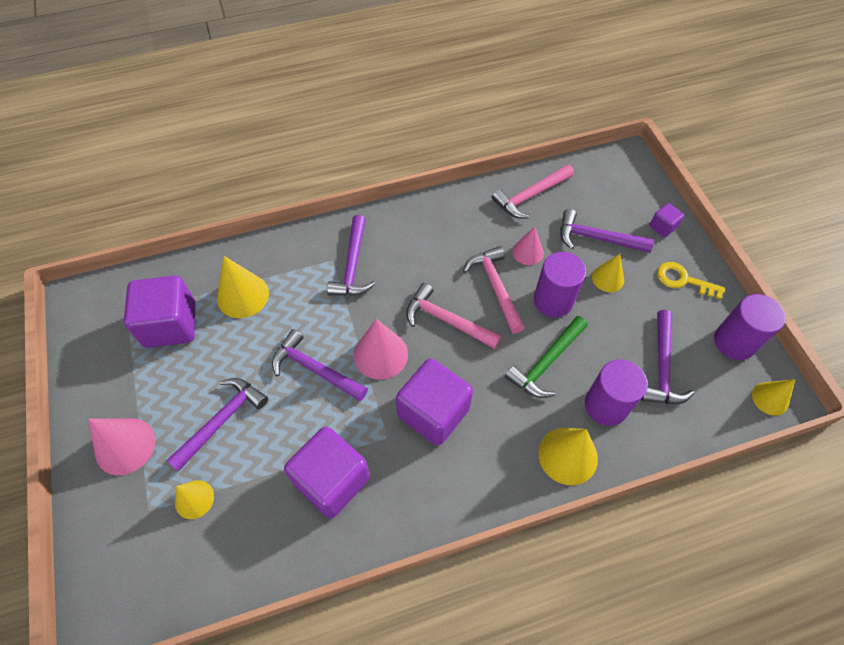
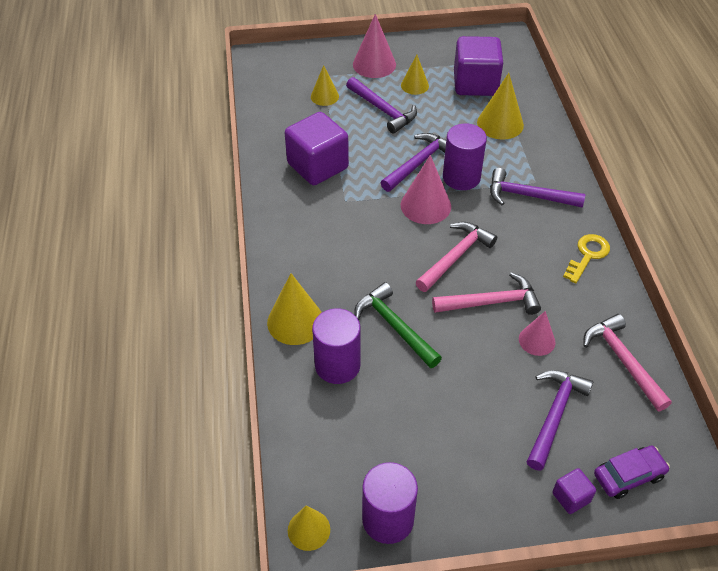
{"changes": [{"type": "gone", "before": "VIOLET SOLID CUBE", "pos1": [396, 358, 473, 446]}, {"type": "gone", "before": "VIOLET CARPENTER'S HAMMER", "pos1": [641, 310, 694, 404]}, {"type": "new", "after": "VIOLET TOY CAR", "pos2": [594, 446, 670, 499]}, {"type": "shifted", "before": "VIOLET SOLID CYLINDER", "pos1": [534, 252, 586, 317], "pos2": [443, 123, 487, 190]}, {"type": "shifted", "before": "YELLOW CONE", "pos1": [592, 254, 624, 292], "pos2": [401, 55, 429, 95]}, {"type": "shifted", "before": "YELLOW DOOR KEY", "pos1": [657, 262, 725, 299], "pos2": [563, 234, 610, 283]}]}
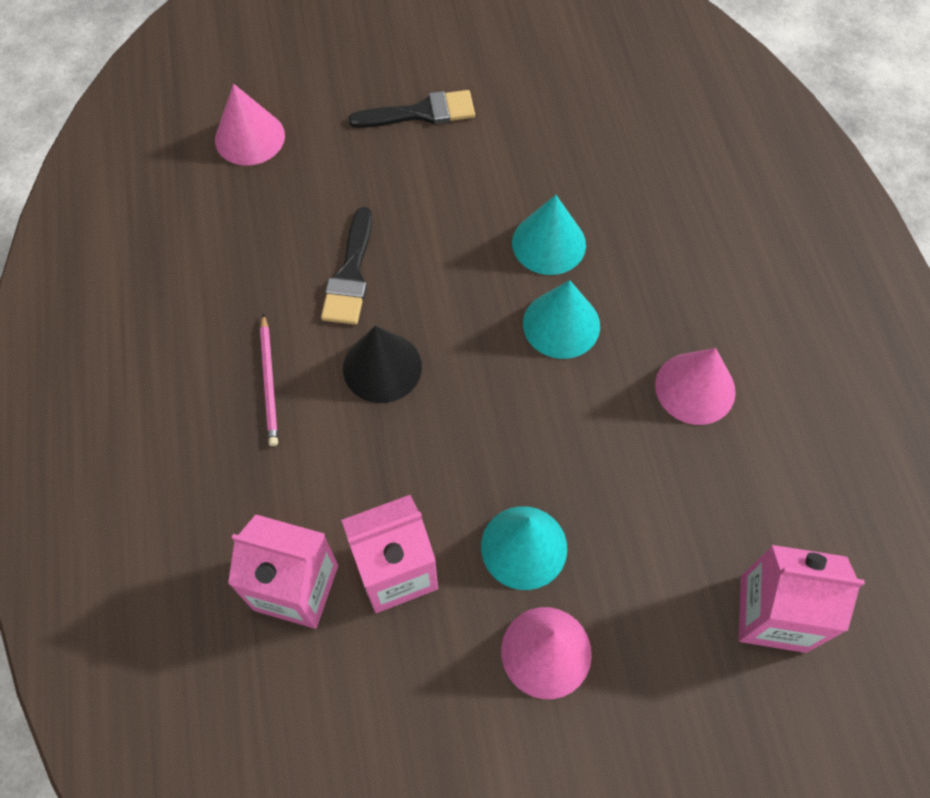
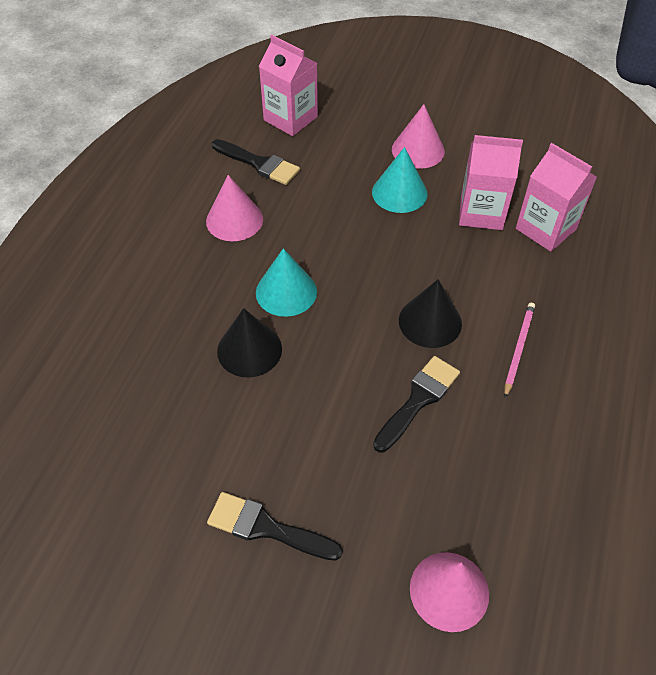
{"changes": [{"type": "new", "after": "BLACK PAINTBRUSH", "pos2": [212, 139, 300, 185]}, {"type": "repainted", "before": "AQUA CONE", "after": "BLACK CONE", "pos1": [512, 195, 586, 275], "pos2": [217, 308, 282, 378]}]}
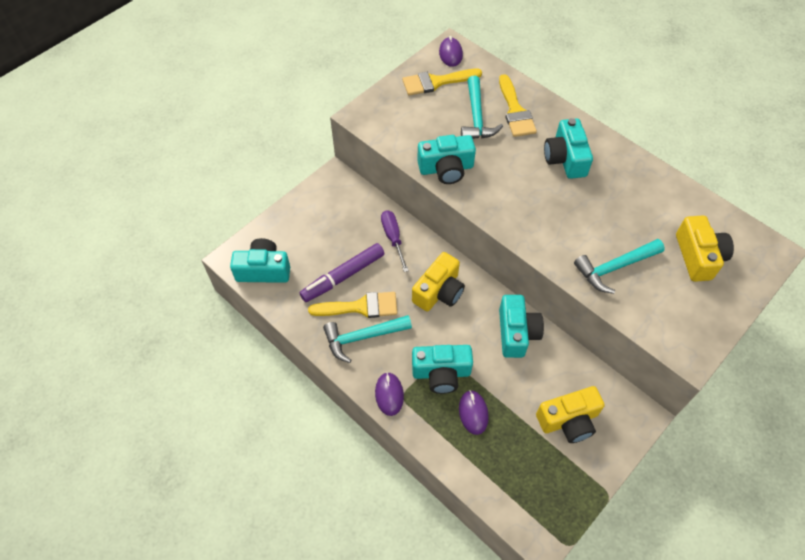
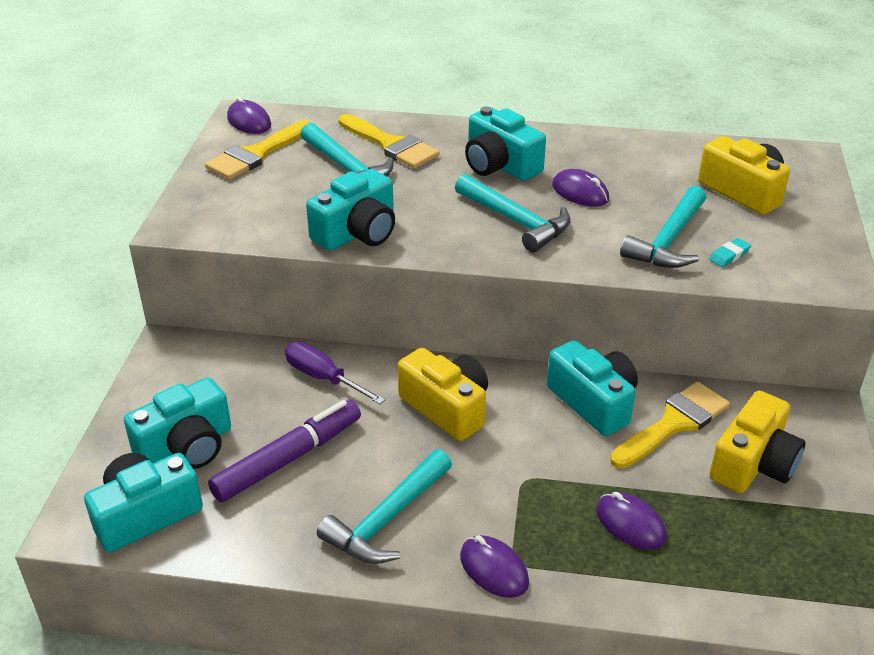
{"changes": [{"type": "new", "after": "AQUA CARPENTER'S HAMMER", "pos2": [455, 174, 570, 252]}, {"type": "new", "after": "VIOLET COMPUTER MOUSE", "pos2": [552, 169, 609, 207]}, {"type": "new", "after": "AQUA PENCIL ERASER", "pos2": [709, 238, 751, 267]}, {"type": "shifted", "before": "YELLOW PAINTBRUSH", "pos1": [308, 292, 397, 318], "pos2": [610, 381, 730, 468]}, {"type": "shifted", "before": "AQUA CAMERA", "pos1": [412, 345, 473, 394], "pos2": [124, 377, 231, 469]}, {"type": "rotated", "before": "VIOLET MARKER PEN", "pos1": [299, 243, 384, 302], "pos2": [208, 400, 361, 503], "turn": -150}, {"type": "rotated", "before": "YELLOW CAMERA", "pos1": [412, 252, 465, 311], "pos2": [398, 348, 488, 441], "turn": -45}]}
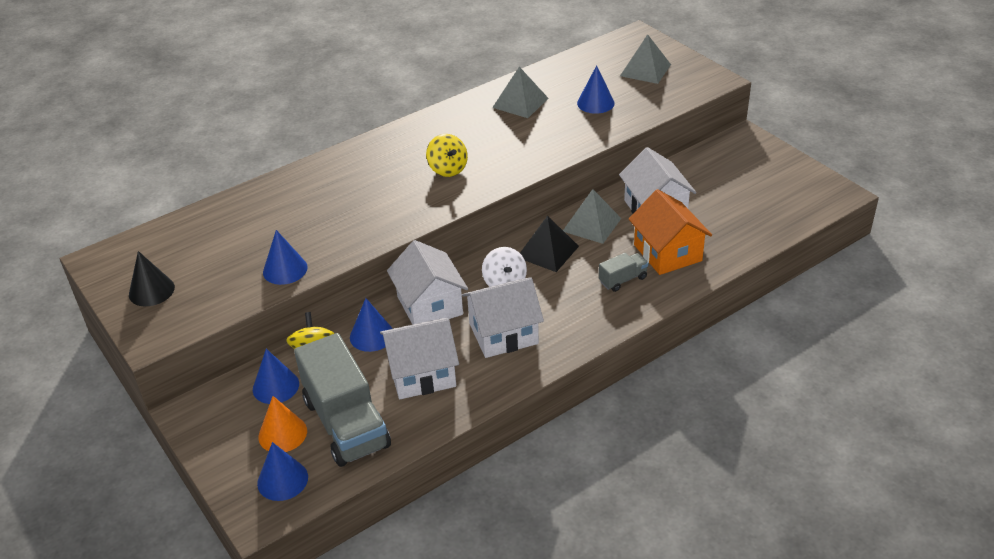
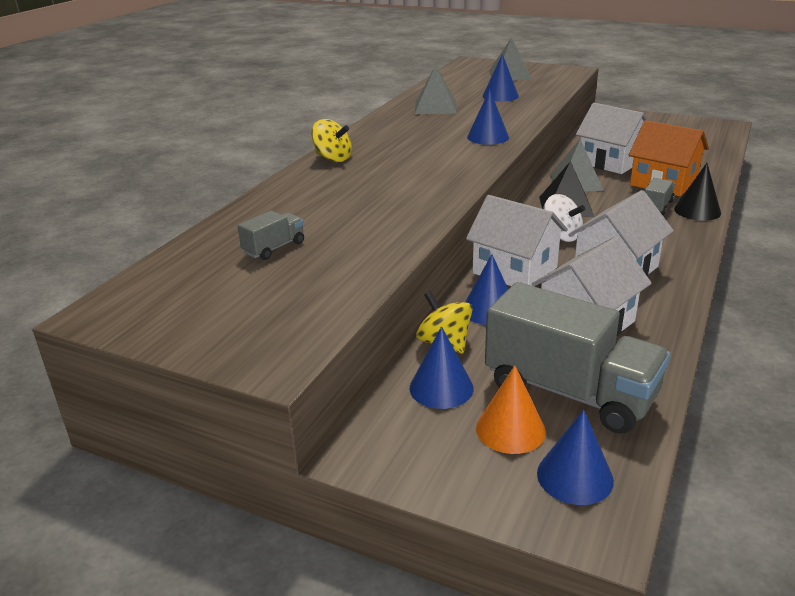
{"changes": [{"type": "new", "after": "ASH-GREY TOY TRUCK", "pos2": [238, 211, 304, 260]}, {"type": "shifted", "before": "BLACK CONE", "pos1": [129, 251, 175, 306], "pos2": [674, 163, 721, 221]}, {"type": "shifted", "before": "BLUE CONE", "pos1": [263, 230, 308, 285], "pos2": [467, 89, 509, 145]}, {"type": "shifted", "before": "YELLOW WHIRLIGIG", "pos1": [426, 134, 468, 177], "pos2": [312, 119, 352, 162]}]}
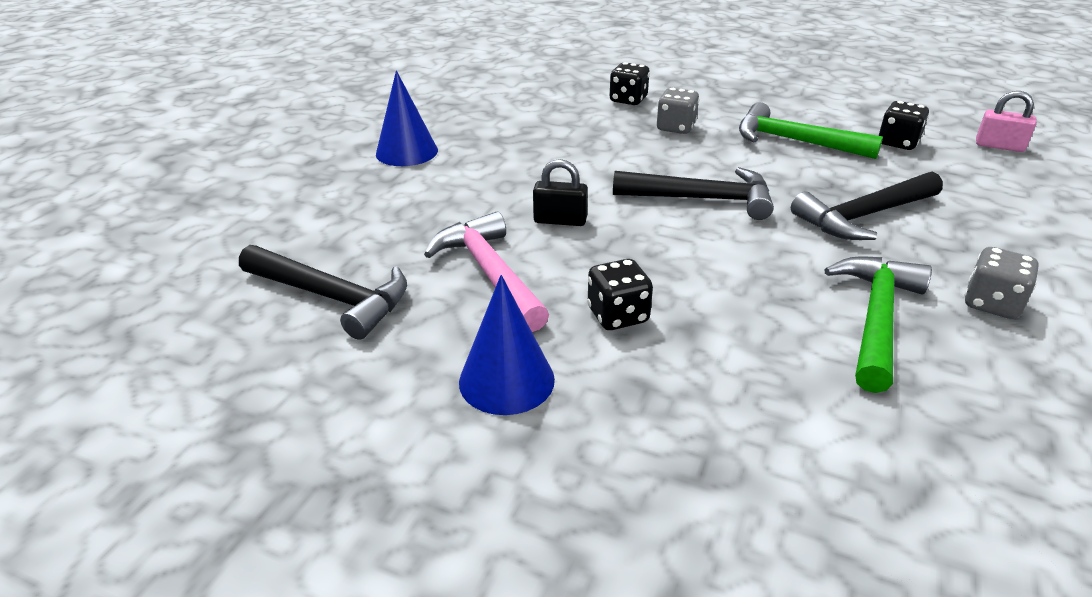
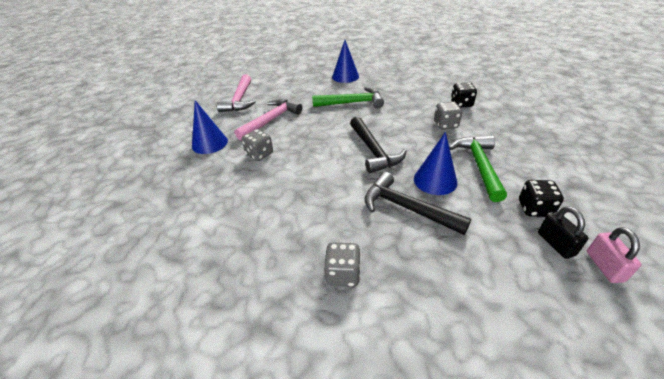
{"changes": [{"type": "new", "after": "BLUE CONE", "pos2": [414, 132, 457, 195]}, {"type": "shifted", "before": "BLACK PADLOCK", "pos1": [533, 159, 588, 226], "pos2": [538, 206, 588, 259]}, {"type": "shifted", "before": "EMERALD CARPENTER'S HAMMER", "pos1": [824, 256, 932, 393], "pos2": [312, 87, 384, 108]}, {"type": "repainted", "before": "BLACK CARPENTER'S HAMMER", "after": "PINK CARPENTER'S HAMMER", "pos1": [239, 245, 407, 340], "pos2": [217, 74, 255, 112]}, {"type": "repainted", "before": "BLACK DIE", "after": "ASH-GREY DIE", "pos1": [587, 259, 653, 330], "pos2": [242, 129, 273, 161]}]}
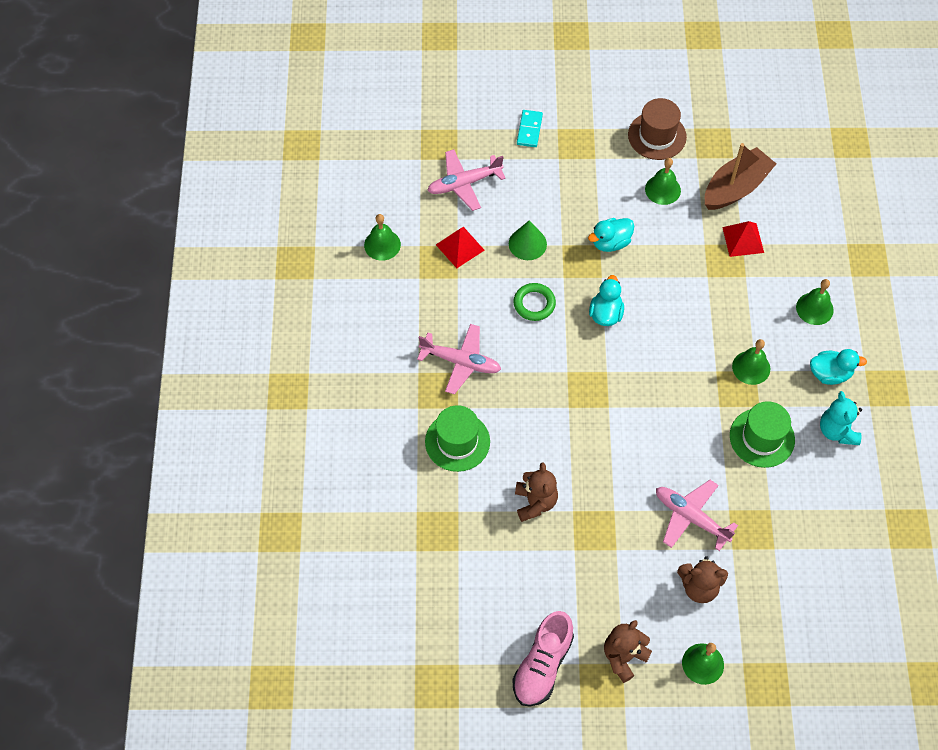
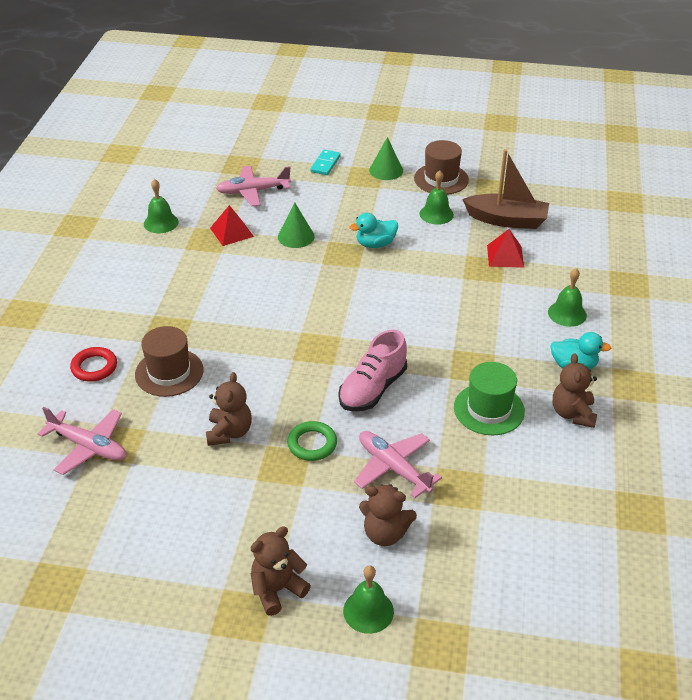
{"changes": [{"type": "gone", "before": "AQUA DUCK", "pos1": [589, 275, 624, 326]}, {"type": "gone", "before": "EMERALD BELL", "pos1": [732, 339, 770, 385]}, {"type": "new", "after": "RED HOOP", "pos2": [70, 347, 117, 382]}, {"type": "new", "after": "EMERALD CONE", "pos2": [369, 137, 403, 180]}, {"type": "shifted", "before": "PINK AEROPLANE", "pos1": [417, 324, 501, 394], "pos2": [38, 407, 126, 475]}, {"type": "shifted", "before": "PINK SNEAKER", "pos1": [512, 611, 574, 707], "pos2": [338, 330, 407, 411]}, {"type": "shifted", "before": "EMERALD HOOP", "pos1": [513, 283, 556, 321], "pos2": [287, 421, 337, 461]}, {"type": "repainted", "before": "EMERALD TOP HAT", "after": "RUSSET TOP HAT", "pos1": [425, 405, 490, 472], "pos2": [135, 326, 204, 397]}, {"type": "repainted", "before": "AQUA STUFFED BEAR", "after": "RUSSET STUFFED BEAR", "pos1": [820, 391, 862, 445], "pos2": [553, 353, 597, 428]}, {"type": "rotated", "before": "RUSSET TOY BOAT", "pos1": [705, 143, 776, 210], "pos2": [462, 149, 549, 229], "turn": 45}]}
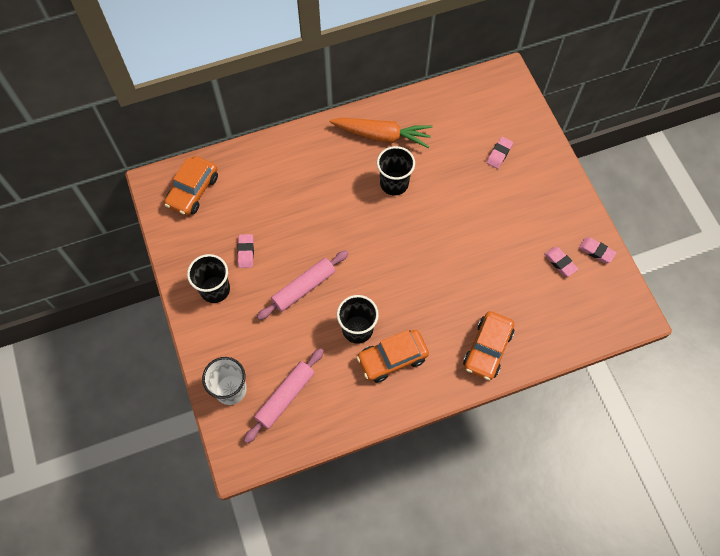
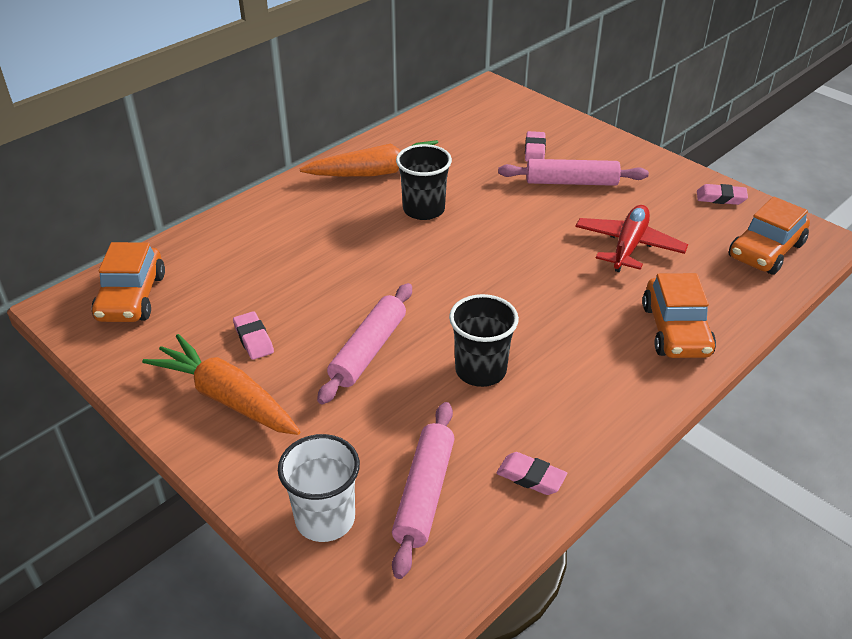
{"changes": [{"type": "new", "after": "PINK DOUGH ROLLER", "pos2": [498, 159, 649, 186]}, {"type": "new", "after": "RED AEROPLANE", "pos2": [575, 205, 688, 272]}, {"type": "shifted", "before": "ORANGE-COLOURED TOY CAR", "pos1": [357, 330, 429, 383], "pos2": [729, 196, 810, 275]}, {"type": "shifted", "before": "PINK PENCIL ERASER", "pos1": [544, 247, 578, 277], "pos2": [497, 452, 567, 495]}, {"type": "swapped", "before": "BLACK BEAKER", "after": "ORANGE-COLOURED CARROT", "pos1": [187, 254, 230, 303], "pos2": [142, 334, 301, 435]}]}
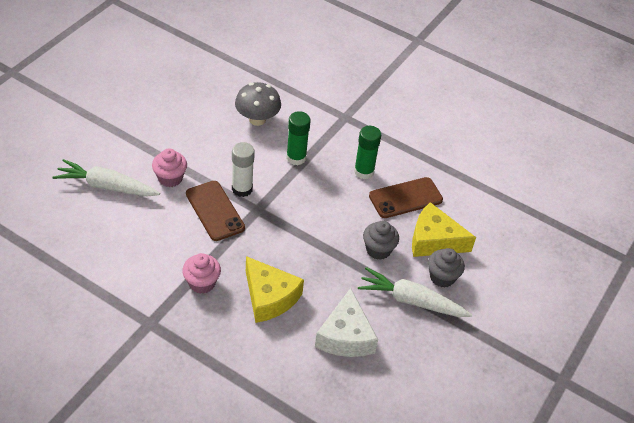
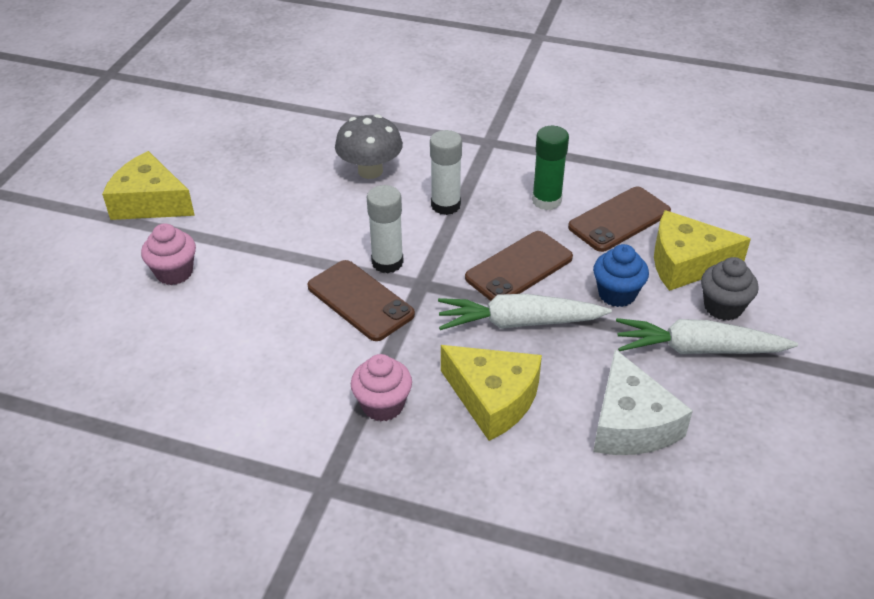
{"changes": [{"type": "new", "after": "YELLOW CHEESE WEDGE", "pos2": [102, 151, 195, 220]}, {"type": "new", "after": "RUSSET SMARTPHONE", "pos2": [465, 231, 573, 301]}, {"type": "shifted", "before": "WHITE CARROT", "pos1": [52, 159, 160, 197], "pos2": [438, 294, 612, 330]}, {"type": "shifted", "before": "PINK FAIRY CAKE", "pos1": [152, 148, 187, 187], "pos2": [141, 223, 196, 285]}, {"type": "repainted", "before": "EMERALD GLUE", "after": "WHITE GLUE", "pos1": [286, 111, 311, 165], "pos2": [430, 130, 462, 215]}, {"type": "repainted", "before": "ASH-GREY FAIRY CAKE", "after": "BLUE FAIRY CAKE", "pos1": [363, 221, 399, 260], "pos2": [593, 244, 649, 307]}]}
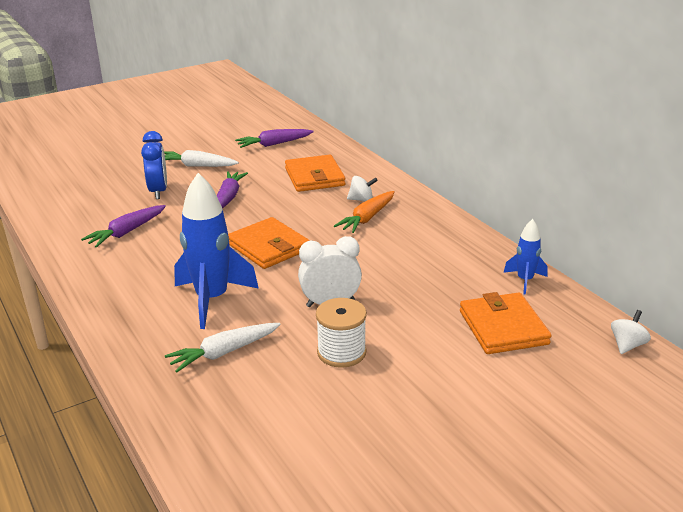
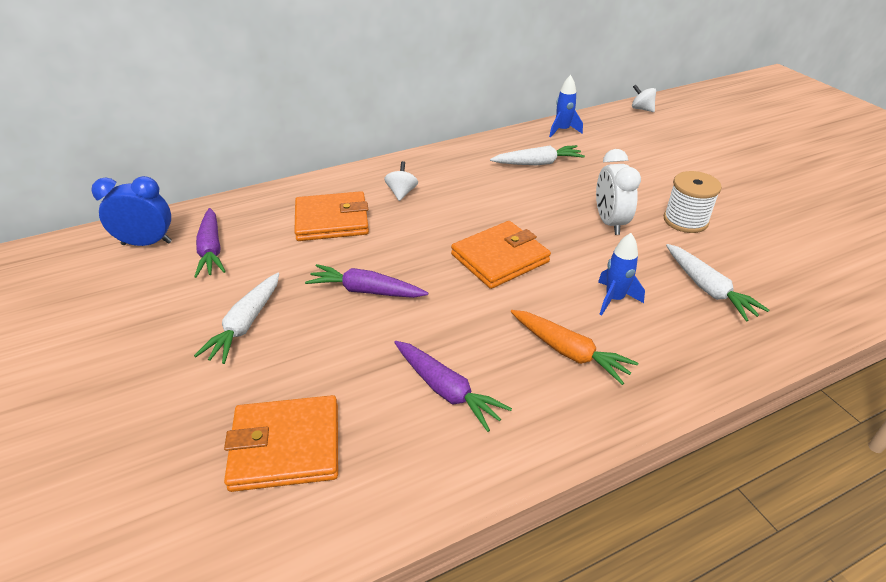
{"changes": [{"type": "new", "after": "WHITE CARROT", "pos2": [490, 145, 585, 165]}, {"type": "shifted", "before": "BLUE CLOCK", "pos1": [141, 131, 167, 199], "pos2": [91, 176, 172, 246]}, {"type": "shifted", "before": "ORANGE-COLOURED CARROT", "pos1": [334, 191, 395, 233], "pos2": [511, 310, 638, 385]}, {"type": "shifted", "before": "ORANGE-COLOURED WALLET", "pos1": [460, 292, 552, 354], "pos2": [224, 395, 338, 492]}, {"type": "scaled", "before": "BLUE TOY ROCKET", "pos1": [174, 173, 259, 329], "pos2": [598, 233, 645, 315], "scale": 0.52}]}
